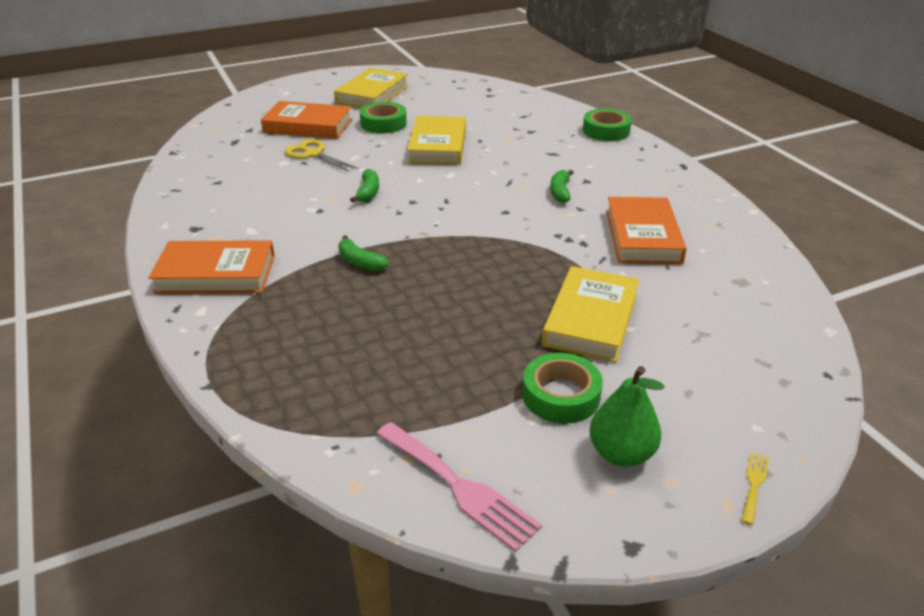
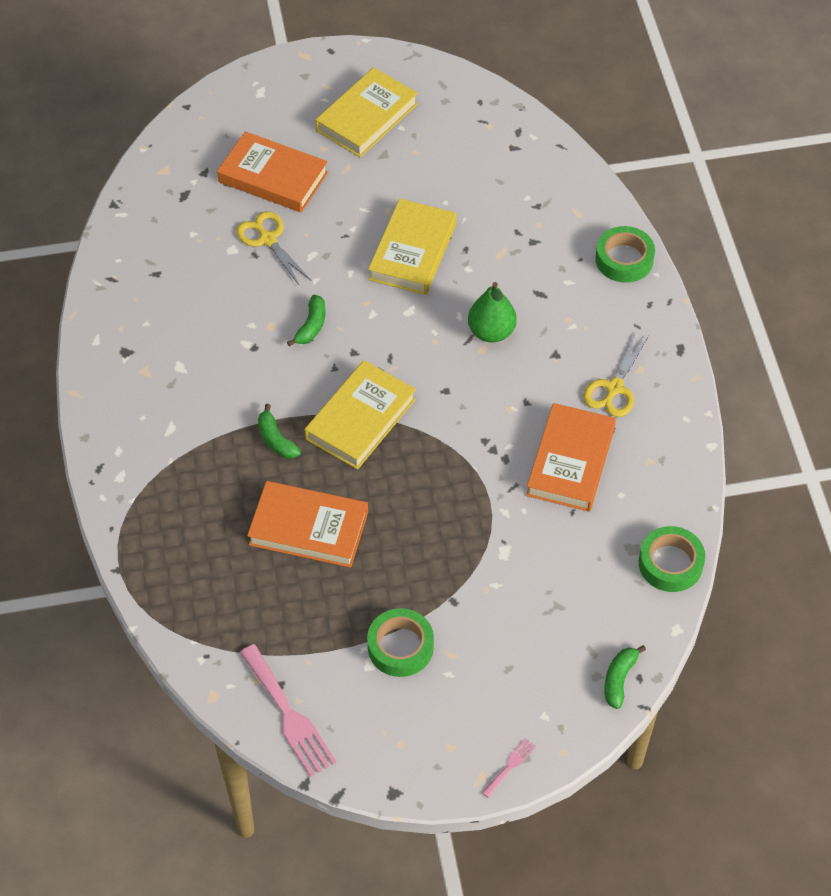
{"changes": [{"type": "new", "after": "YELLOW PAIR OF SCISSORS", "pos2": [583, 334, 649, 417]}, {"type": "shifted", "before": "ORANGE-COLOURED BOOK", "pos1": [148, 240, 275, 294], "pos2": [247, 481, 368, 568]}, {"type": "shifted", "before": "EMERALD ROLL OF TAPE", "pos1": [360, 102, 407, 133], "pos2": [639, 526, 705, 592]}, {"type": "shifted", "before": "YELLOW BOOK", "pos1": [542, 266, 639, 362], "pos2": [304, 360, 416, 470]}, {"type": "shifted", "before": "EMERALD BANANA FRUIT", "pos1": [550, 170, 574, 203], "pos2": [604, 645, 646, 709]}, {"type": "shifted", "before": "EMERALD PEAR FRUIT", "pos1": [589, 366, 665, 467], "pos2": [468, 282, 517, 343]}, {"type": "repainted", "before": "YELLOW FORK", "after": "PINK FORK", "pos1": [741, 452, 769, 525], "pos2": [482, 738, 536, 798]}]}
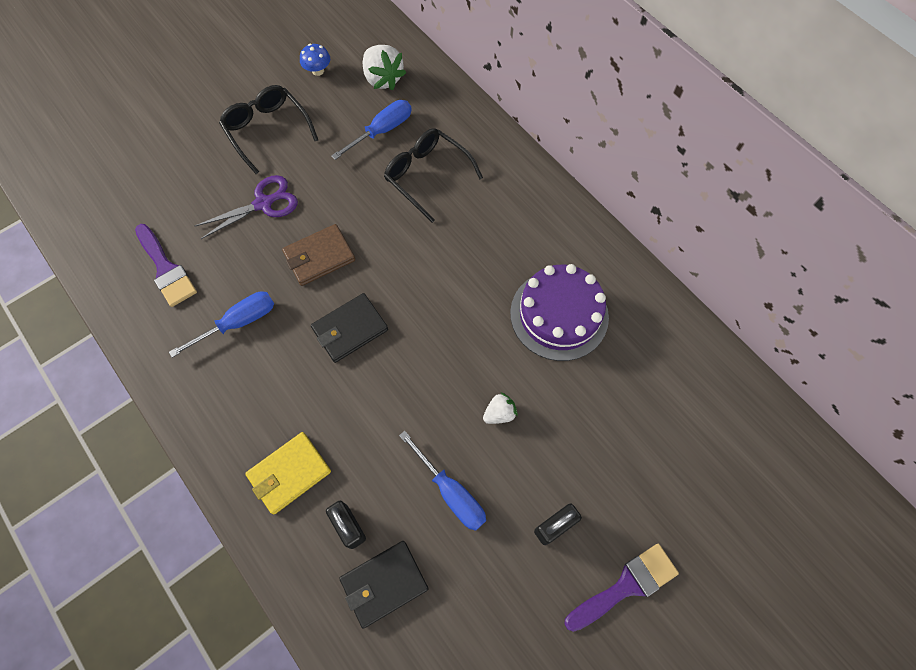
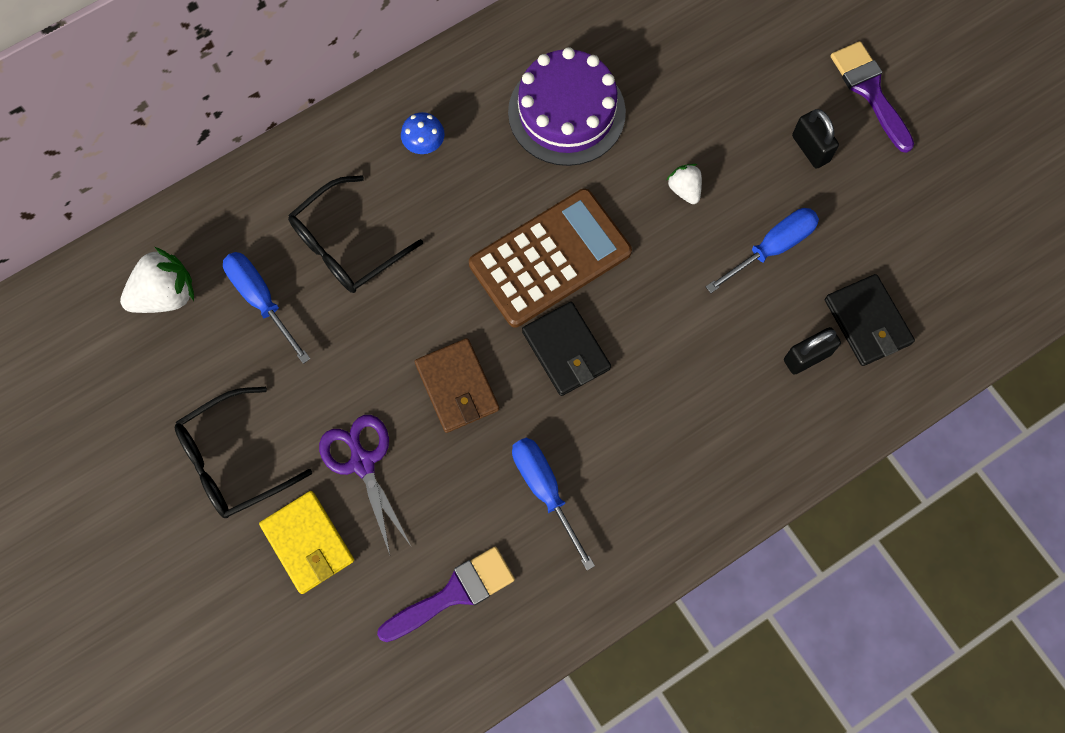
{"changes": [{"type": "new", "after": "RUSSET POCKET CALCULATOR", "pos2": [469, 189, 632, 327]}, {"type": "shifted", "before": "YELLOW WALLET", "pos1": [245, 432, 331, 515], "pos2": [259, 491, 354, 594]}, {"type": "shifted", "before": "BLUE TOADSTOOL", "pos1": [300, 44, 330, 76], "pos2": [401, 112, 445, 154]}]}
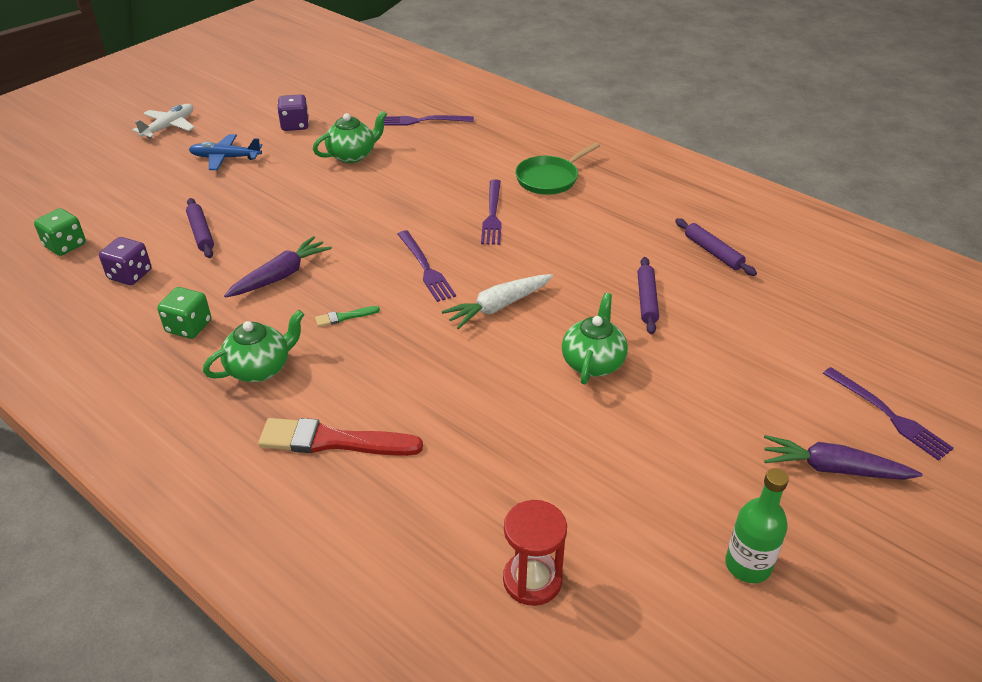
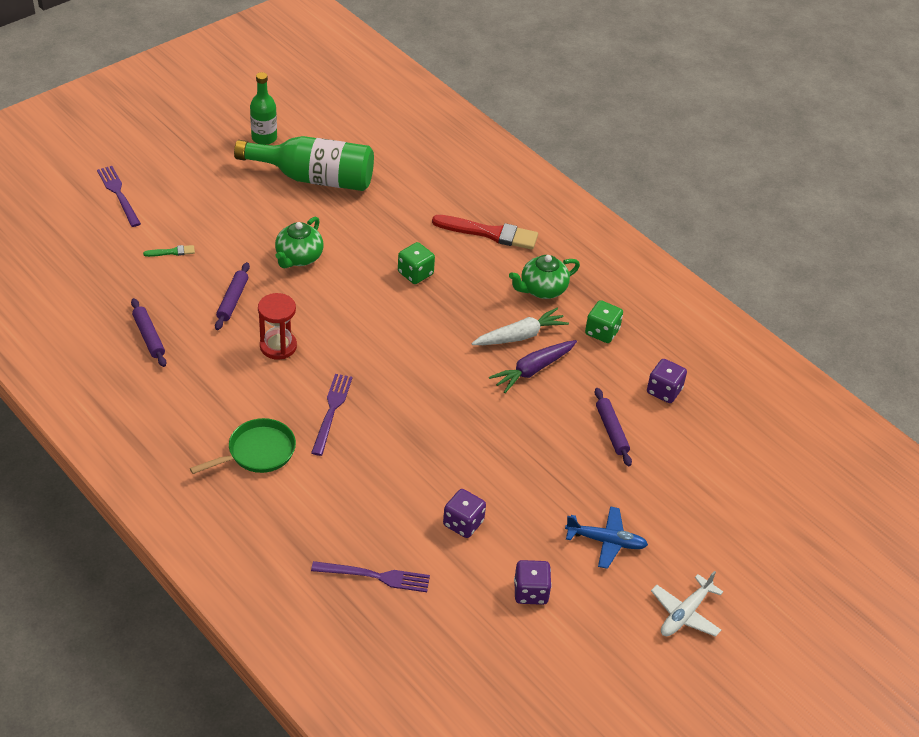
{"changes": [{"type": "gone", "before": "VIOLET FORK", "pos1": [398, 230, 456, 302]}, {"type": "gone", "before": "VIOLET CARROT", "pos1": [764, 435, 923, 480]}, {"type": "new", "after": "EMERALD DRINK BOTTLE", "pos2": [234, 136, 374, 191]}, {"type": "shifted", "before": "EMERALD DIE", "pos1": [34, 208, 86, 256], "pos2": [398, 242, 435, 284]}, {"type": "shifted", "before": "EMERALD PAINTBRUSH", "pos1": [315, 306, 380, 327], "pos2": [143, 245, 195, 257]}, {"type": "shifted", "before": "WHITE CARROT", "pos1": [441, 274, 553, 329], "pos2": [471, 308, 569, 345]}, {"type": "shifted", "before": "RED HOURGLASS", "pos1": [503, 500, 567, 606], "pos2": [258, 293, 297, 360]}, {"type": "swapped", "before": "EMERALD CHINA TEAPOT", "after": "VIOLET DIE", "pos1": [313, 111, 387, 163], "pos2": [443, 489, 486, 538]}]}
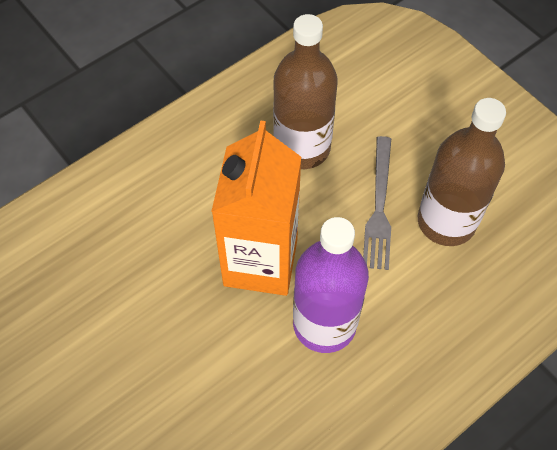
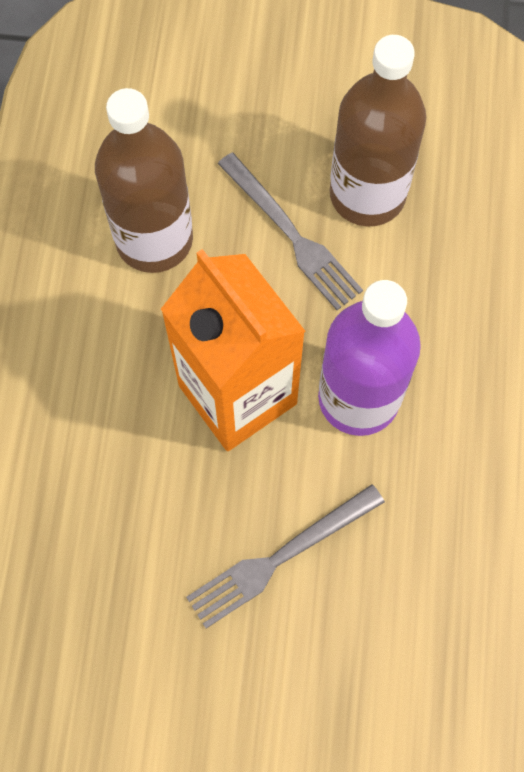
{"changes": [{"type": "new", "after": "ASH-GREY FORK", "pos2": [186, 484, 385, 628]}]}
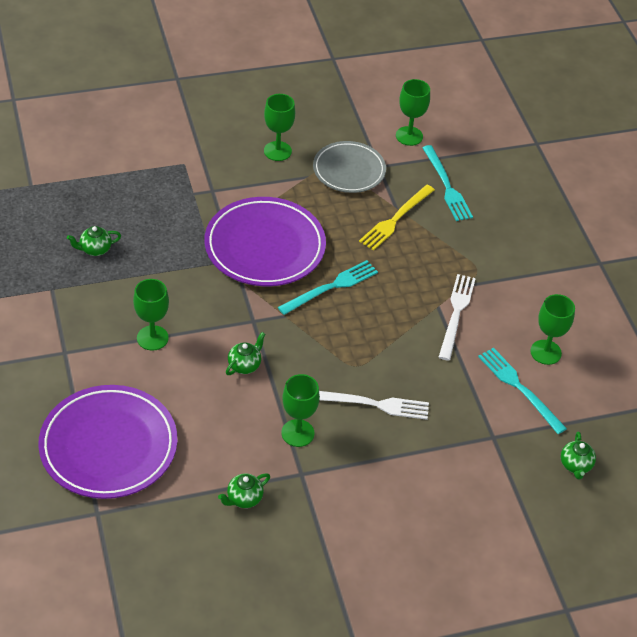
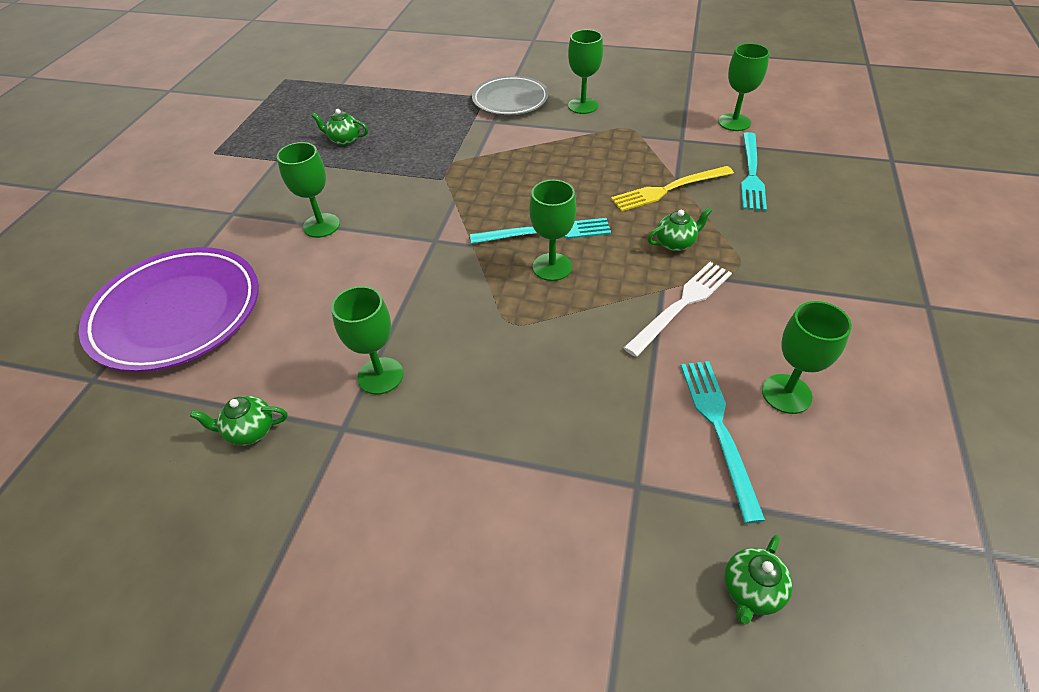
{"changes": [{"type": "gone", "before": "VIOLET PLATE", "pos1": [205, 197, 326, 286]}, {"type": "gone", "before": "WHITE FORK", "pos1": [319, 391, 429, 420]}, {"type": "new", "after": "EMERALD WINE GLASS", "pos2": [529, 180, 576, 281]}, {"type": "shifted", "before": "EMERALD CHINA TEAPOT", "pos1": [226, 332, 265, 375], "pos2": [648, 207, 712, 251]}, {"type": "shifted", "before": "ASH-GREY PLATE", "pos1": [313, 141, 386, 193], "pos2": [472, 76, 549, 115]}]}
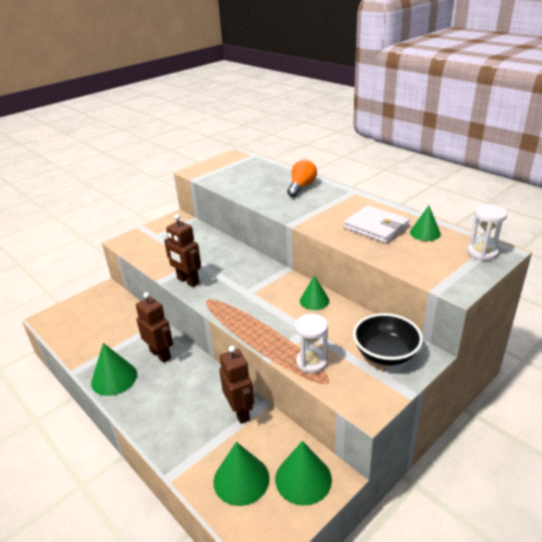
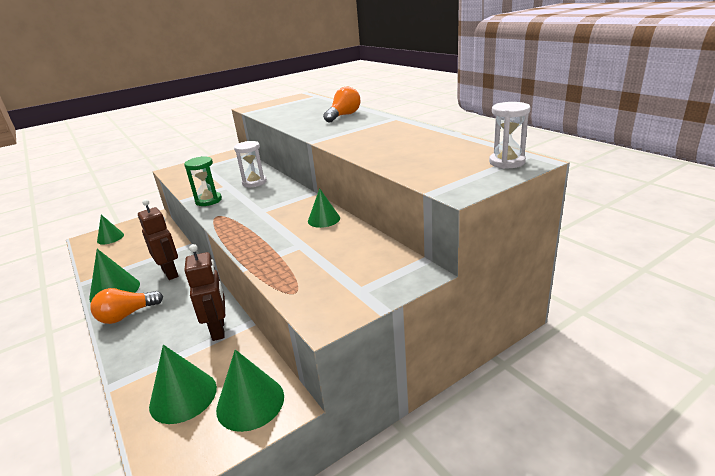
{"changes": [{"type": "gone", "before": "WHITE WALLET", "pos1": [344, 205, 410, 243]}, {"type": "gone", "before": "BLACK DEEP DISH", "pos1": [353, 313, 423, 366]}, {"type": "new", "after": "ORANGE-COLOURED LIGHTBULB", "pos2": [90, 288, 163, 324]}, {"type": "shifted", "before": "WHITE HOURGLASS", "pos1": [295, 314, 328, 373], "pos2": [234, 141, 267, 187]}, {"type": "shifted", "before": "EMERALD CONE", "pos1": [410, 206, 441, 241], "pos2": [97, 215, 124, 245]}, {"type": "swapped", "before": "RUSSET ROBOT FIGURE", "after": "EMERALD HOURGLASS", "pos1": [164, 214, 201, 287], "pos2": [184, 156, 222, 206]}]}
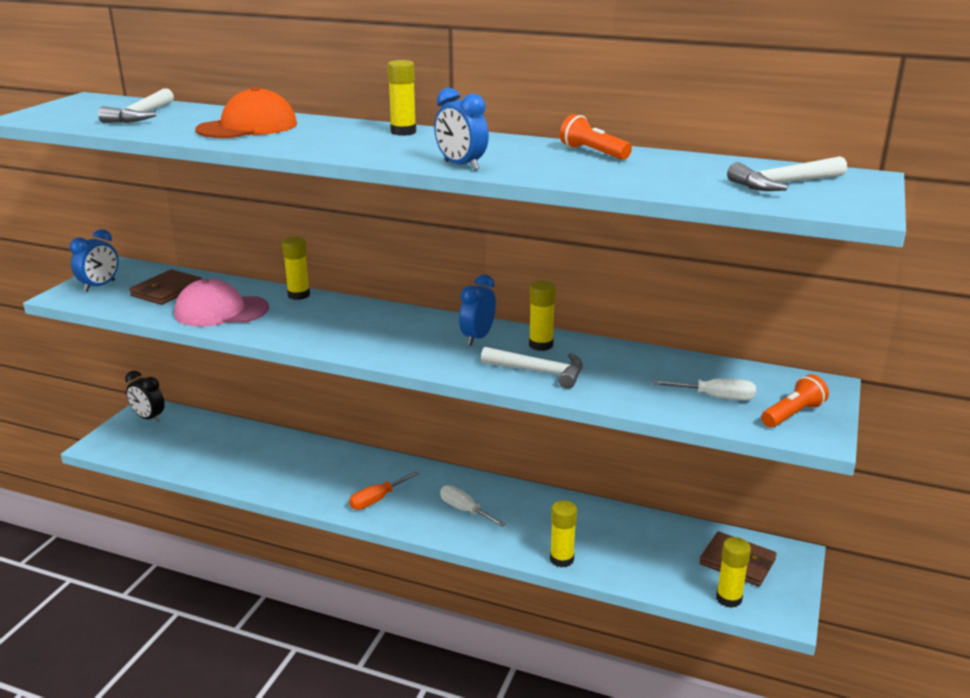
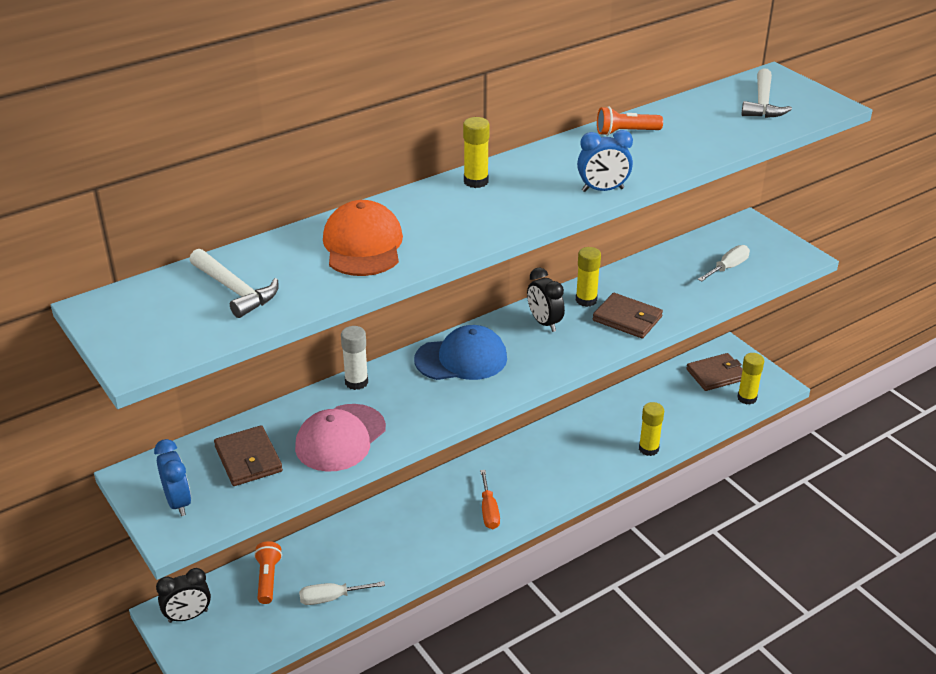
{"changes": [{"type": "new", "after": "BLUE PEAKED CAP", "pos2": [414, 325, 507, 380]}, {"type": "shifted", "before": "WHITE FLAT SCREWDRIVER", "pos1": [440, 485, 506, 527], "pos2": [299, 581, 385, 605]}, {"type": "shifted", "before": "ORANGE-COLOURED POCKET TORCH", "pos1": [761, 374, 829, 427], "pos2": [254, 541, 282, 604]}, {"type": "swapped", "before": "WHITE CARPENTER'S HAMMER", "after": "RUSSET WALLET", "pos1": [481, 347, 583, 389], "pos2": [593, 293, 663, 339]}, {"type": "repainted", "before": "YELLOW GLUE", "after": "WHITE GLUE", "pos1": [282, 237, 310, 300], "pos2": [341, 326, 368, 390]}, {"type": "repainted", "before": "BLUE CLOCK", "after": "BLACK CLOCK", "pos1": [459, 275, 496, 345], "pos2": [527, 268, 565, 332]}]}
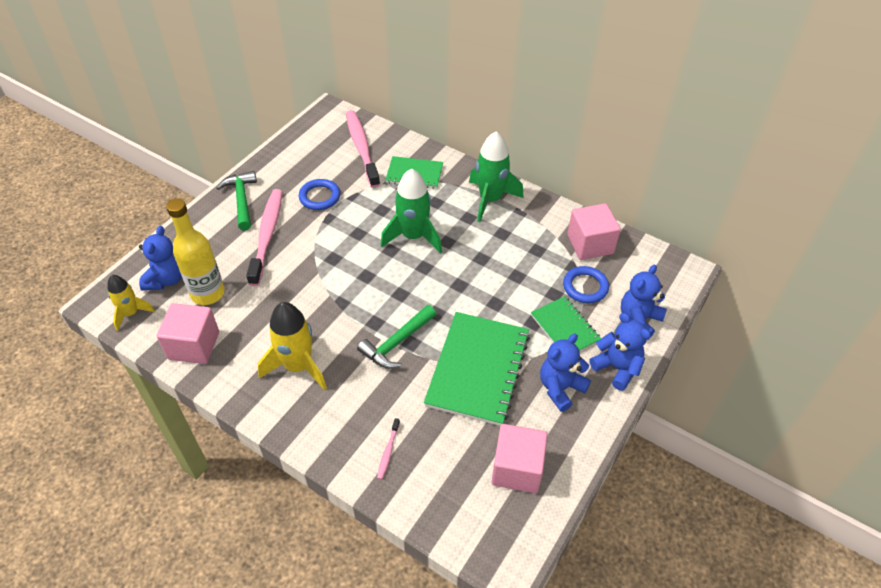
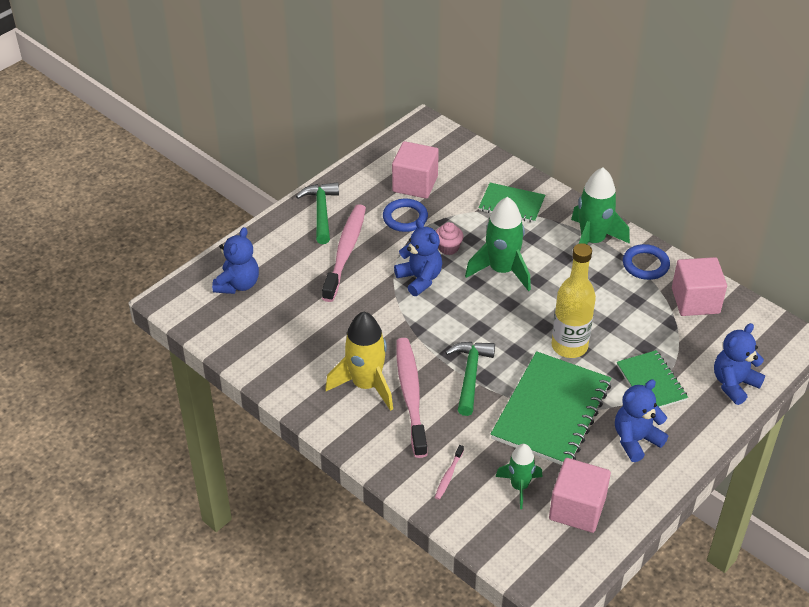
{"changes": [{"type": "gone", "before": "YELLOW TOY ROCKET", "pos1": [107, 275, 155, 331]}, {"type": "new", "after": "PINK FAIRY CAKE", "pos2": [436, 222, 464, 255]}, {"type": "new", "after": "EMERALD TOY ROCKET", "pos2": [495, 444, 543, 509]}, {"type": "shifted", "before": "PINK SOLID CUBE", "pos1": [157, 303, 219, 364], "pos2": [392, 141, 439, 199]}, {"type": "shifted", "before": "YELLOW DRINK BOTTLE", "pos1": [166, 198, 225, 305], "pos2": [551, 243, 596, 358]}, {"type": "shifted", "before": "PINK DENTAL BRUSH", "pos1": [346, 110, 380, 188], "pos2": [397, 338, 428, 458]}, {"type": "shifted", "before": "BLUE HOOP", "pos1": [563, 266, 609, 303], "pos2": [623, 244, 670, 280]}, {"type": "shifted", "before": "BLUE STUFFED BEAR", "pos1": [589, 313, 651, 391], "pos2": [394, 219, 442, 296]}, {"type": "rotated", "before": "EMERALD CARPENTER'S HAMMER", "pos1": [357, 305, 436, 369], "pos2": [445, 342, 495, 416], "turn": 135}]}
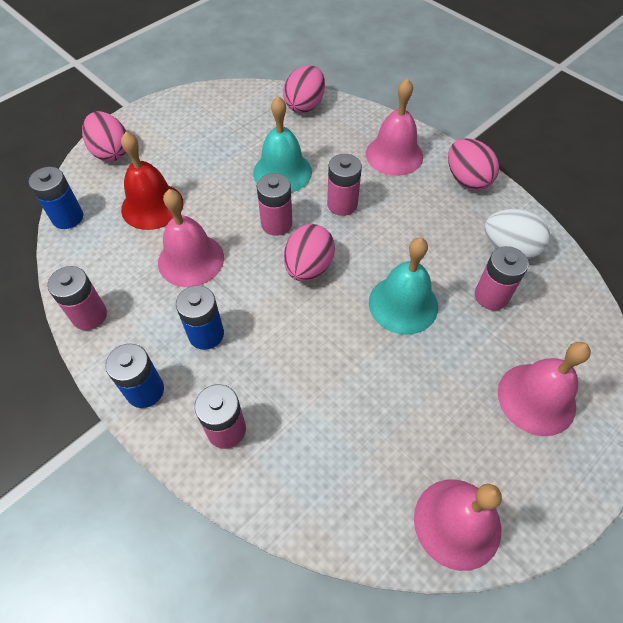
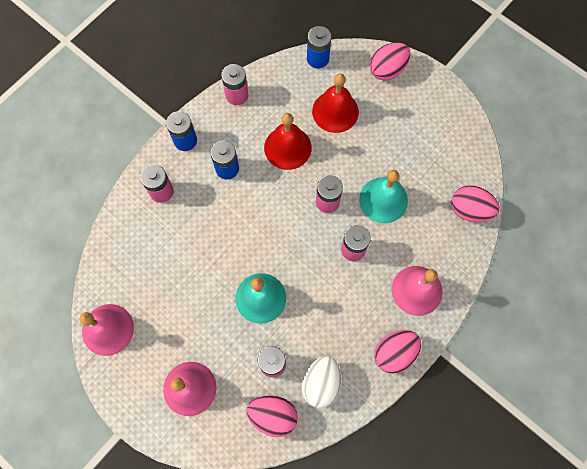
{"changes": [{"type": "shifted", "before": "PINK EGG SHAPE", "pos1": [284, 224, 335, 281], "pos2": [246, 396, 298, 437]}, {"type": "repainted", "before": "PINK BELL", "after": "RED BELL", "pos1": [158, 189, 224, 287], "pos2": [264, 113, 312, 170]}]}
